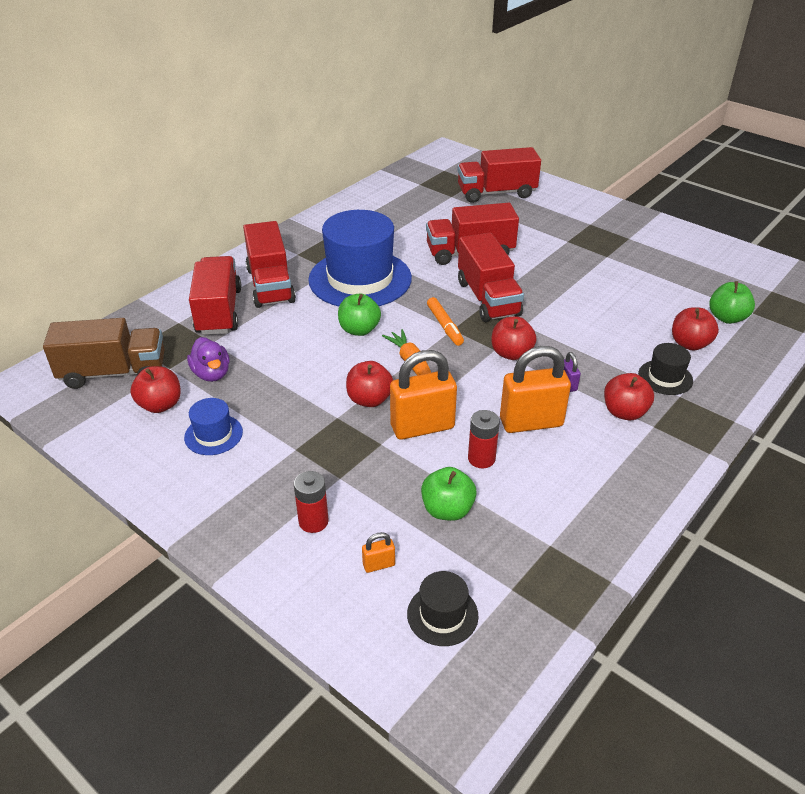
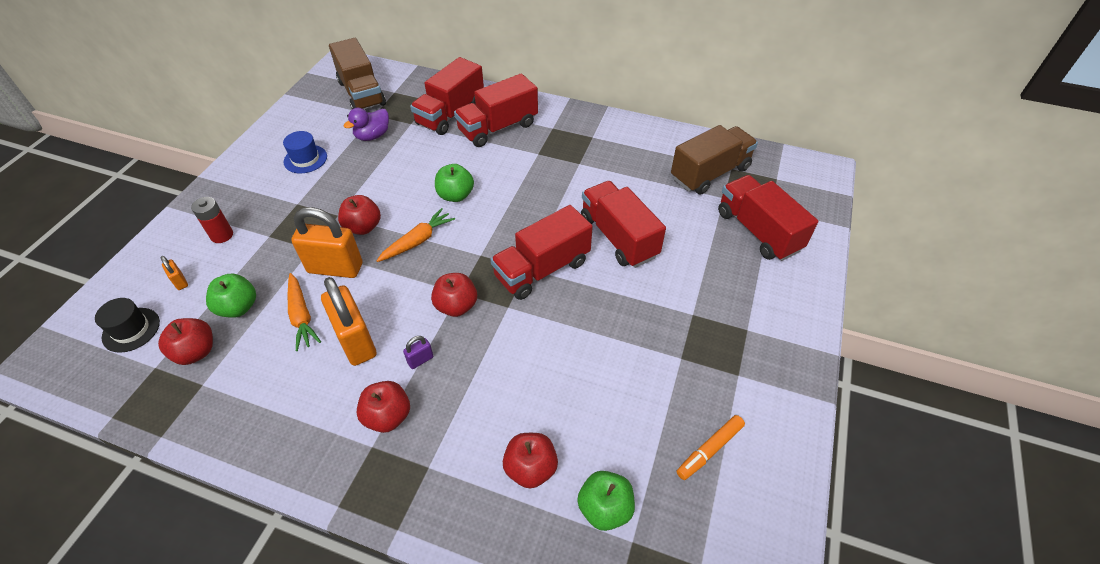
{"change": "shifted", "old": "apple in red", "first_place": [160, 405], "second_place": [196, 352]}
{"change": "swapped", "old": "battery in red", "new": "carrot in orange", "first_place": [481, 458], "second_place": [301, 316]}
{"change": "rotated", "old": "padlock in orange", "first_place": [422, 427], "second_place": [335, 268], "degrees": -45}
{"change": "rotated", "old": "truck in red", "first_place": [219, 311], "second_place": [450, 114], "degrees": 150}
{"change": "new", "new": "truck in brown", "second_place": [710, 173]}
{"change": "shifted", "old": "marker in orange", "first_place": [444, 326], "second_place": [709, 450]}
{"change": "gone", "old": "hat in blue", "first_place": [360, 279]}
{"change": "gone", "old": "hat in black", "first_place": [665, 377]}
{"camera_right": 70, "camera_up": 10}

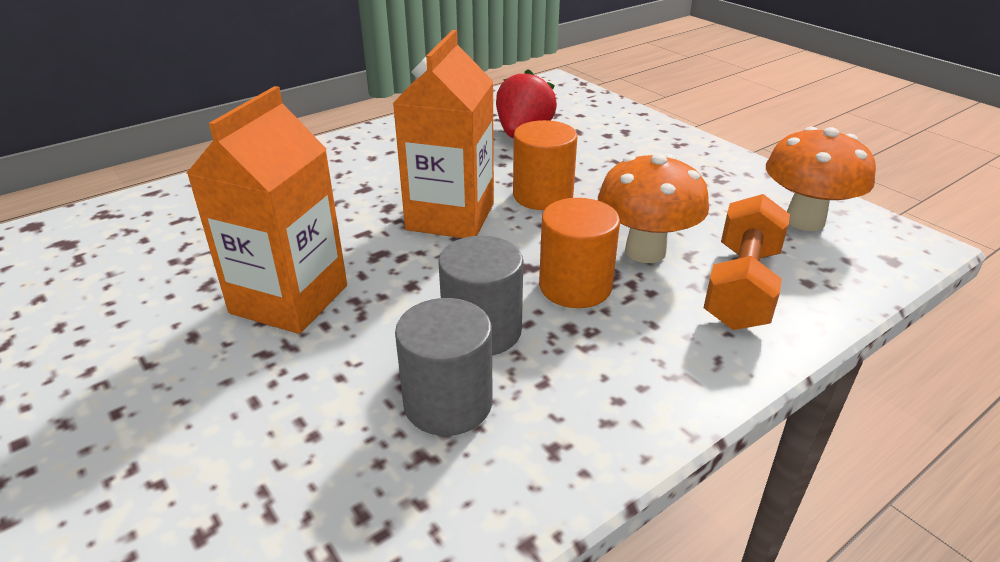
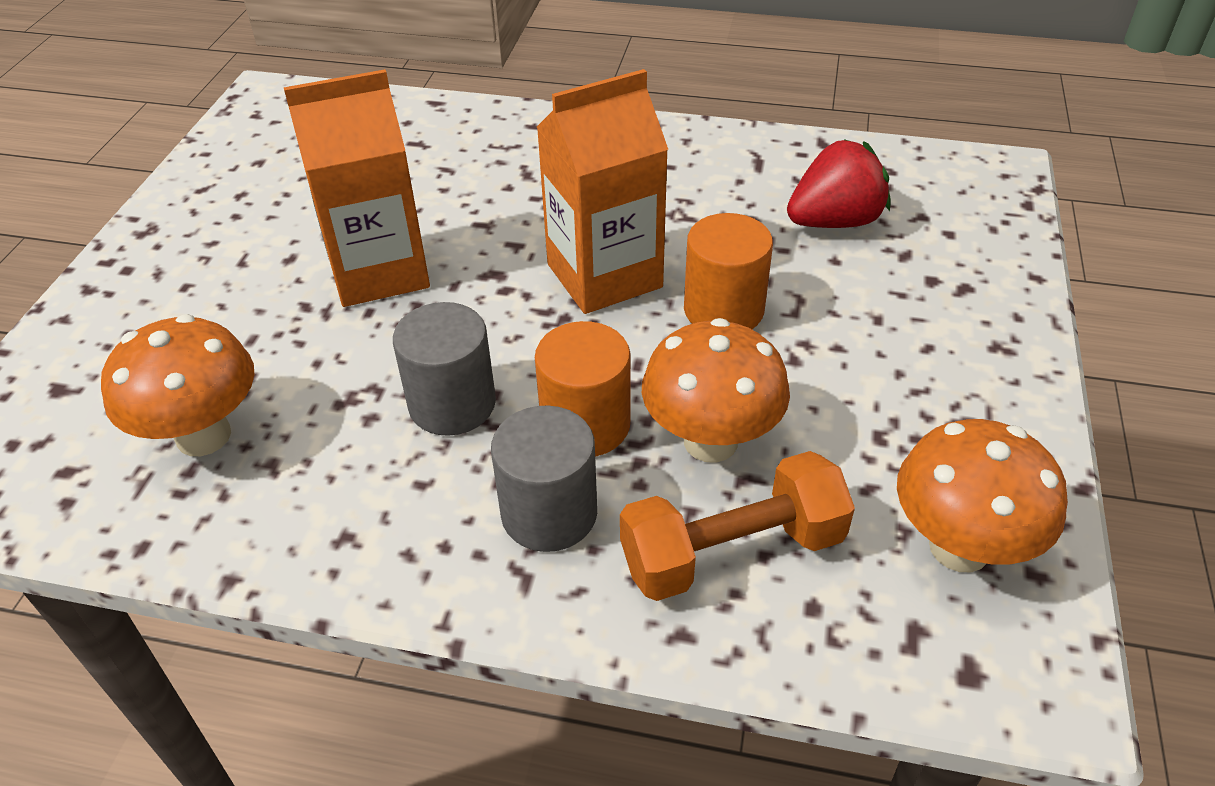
{"change": "new", "new": "mushroom in orange", "second_place": [203, 436]}
{"change": "shifted", "old": "cylinder in grey", "first_place": [448, 403], "second_place": [549, 513]}
{"camera_right": 50, "camera_up": 10}

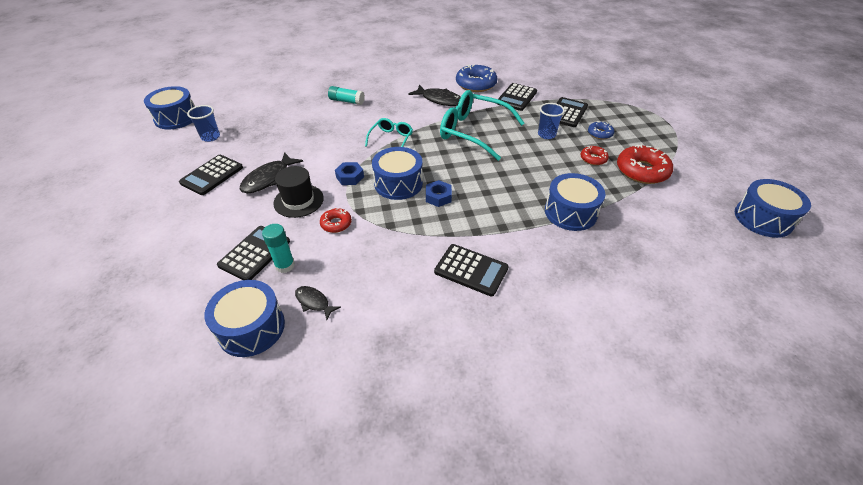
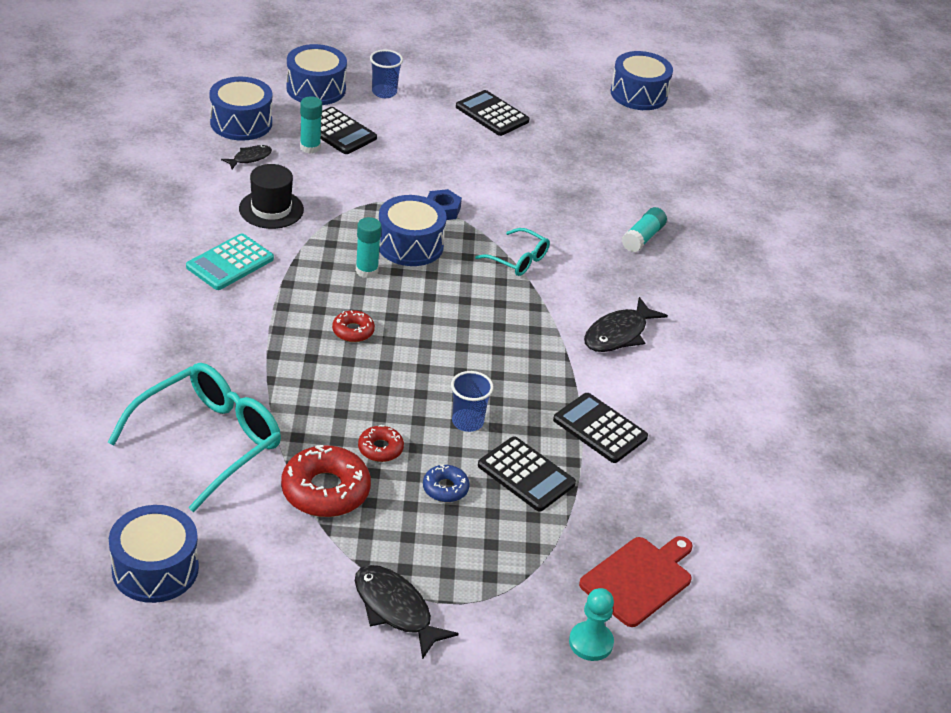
{"change": "shifted", "old": "glasses in turquoise", "first_place": [473, 132], "second_place": [208, 441]}
{"change": "repainted", "old": "calculator in black", "new": "calculator in turquoise", "first_place": [471, 270], "second_place": [230, 263]}
{"change": "shifted", "old": "hat in black", "first_place": [298, 201], "second_place": [271, 209]}
{"change": "shifted", "old": "drum in blue", "first_place": [570, 212], "second_place": [316, 89]}
{"change": "shifted", "old": "donut in red", "first_place": [336, 224], "second_place": [353, 331]}
{"change": "shifted", "old": "fish in black", "first_place": [268, 179], "second_place": [395, 609]}
{"change": "swapped", "old": "nut in blue", "new": "glue stick in turquoise", "first_place": [438, 197], "second_place": [366, 271]}
{"change": "shifted", "old": "cup in blue", "first_place": [210, 137], "second_place": [384, 92]}
{"change": "new", "new": "pawn in turquoise", "second_place": [591, 642]}
{"change": "new", "new": "cutting board in red", "second_place": [639, 579]}
{"change": "gone", "old": "donut in blue", "first_place": [476, 84]}
{"camera_right": 100, "camera_up": -5}

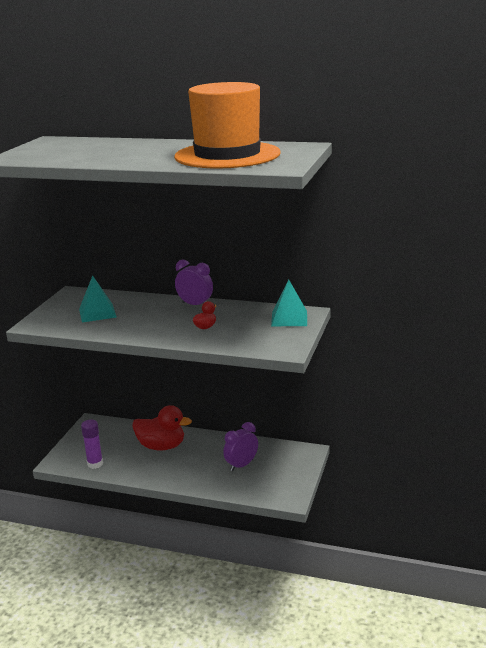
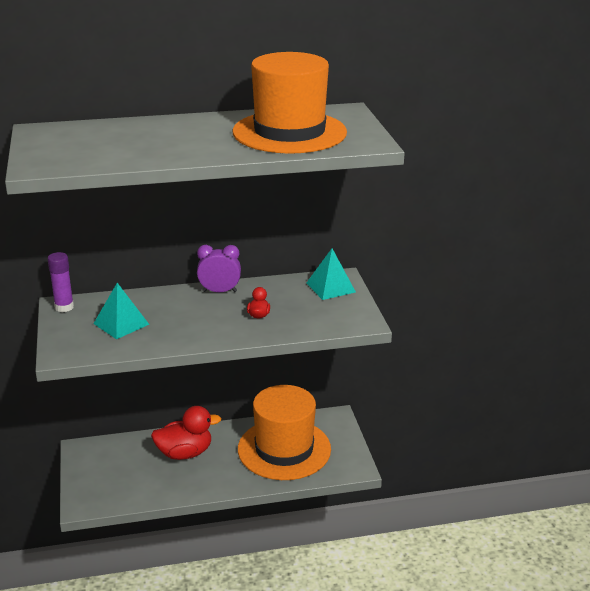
{"change": "shifted", "old": "glue stick in purple", "first_place": [95, 464], "second_place": [64, 307]}
{"change": "swapped", "old": "clock in purple", "new": "hat in orange", "first_place": [241, 465], "second_place": [284, 449]}
{"camera_right": -30, "camera_up": 5}

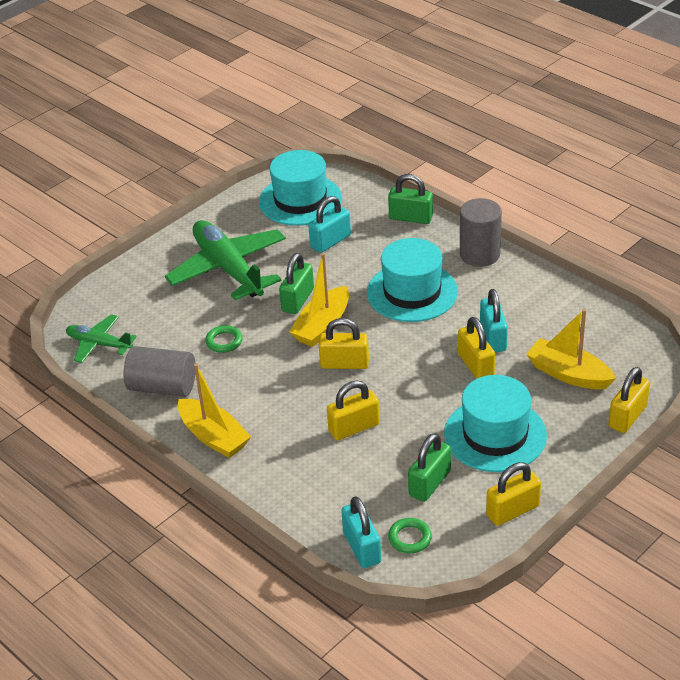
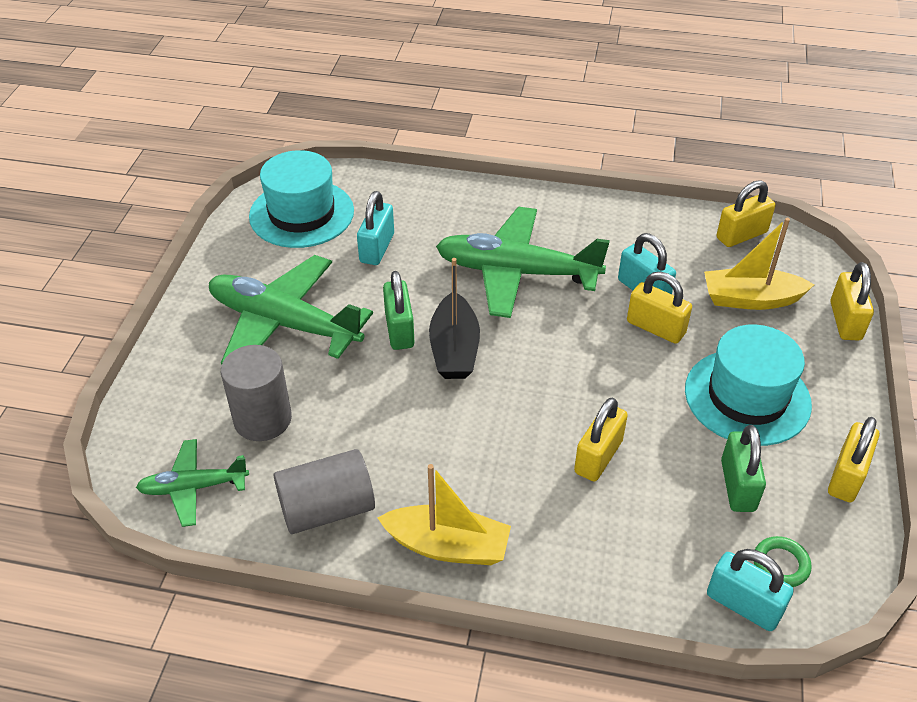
{"change": "shifted", "old": "cylinder in grey", "first_place": [479, 254], "second_place": [262, 419]}
{"change": "repainted", "old": "boat in yellow", "new": "boat in black", "first_place": [322, 326], "second_place": [454, 349]}
{"change": "swapped", "old": "hat in turquoise", "new": "plane in green", "first_place": [412, 292], "second_place": [516, 272]}
{"change": "shifted", "old": "padlock in yellow", "first_place": [344, 363], "second_place": [741, 235]}
{"change": "gone", "old": "ring in green", "first_place": [224, 341]}
{"change": "gone", "old": "padlock in green", "first_place": [410, 218]}
{"camera_right": -35, "camera_up": 5}

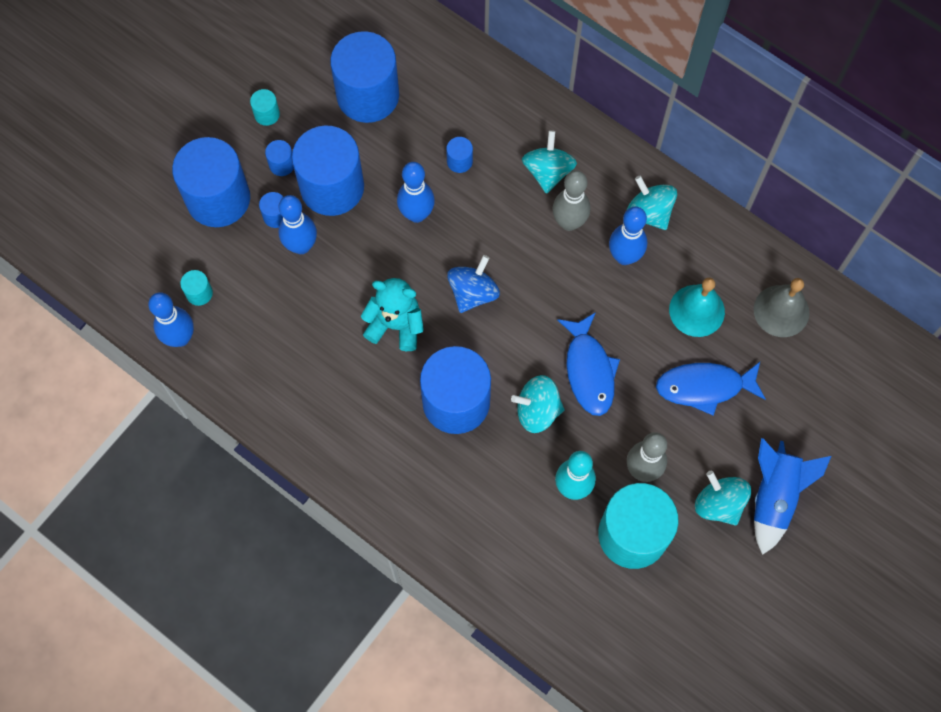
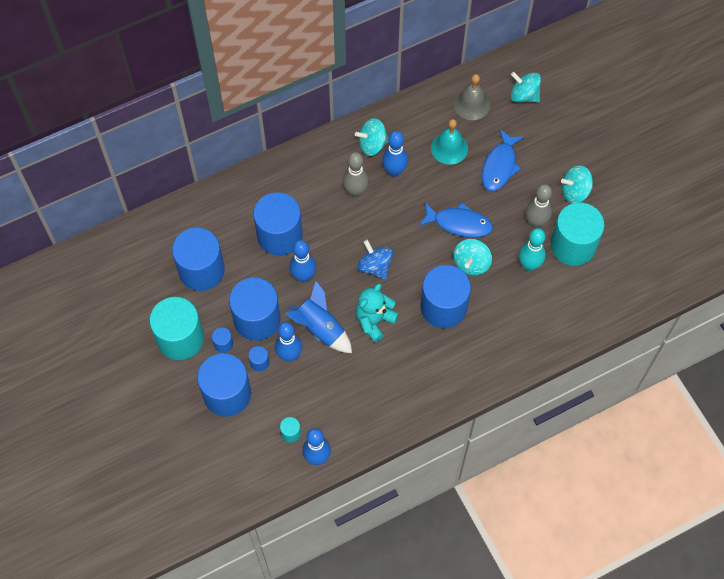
{"change": "scaled", "old": "cylinder in turquoise", "first_place": [267, 114], "second_place": [180, 338], "factor": 2.45}
{"change": "scaled", "old": "cylinder in blue", "first_place": [459, 161], "second_place": [279, 235], "factor": 2.45}
{"change": "shifted", "old": "rocket in blue", "first_place": [774, 497], "second_place": [320, 328]}
{"change": "shifted", "old": "spinning top in turquoise", "first_place": [548, 172], "second_place": [524, 95]}
{"camera_right": -65, "camera_up": -5}

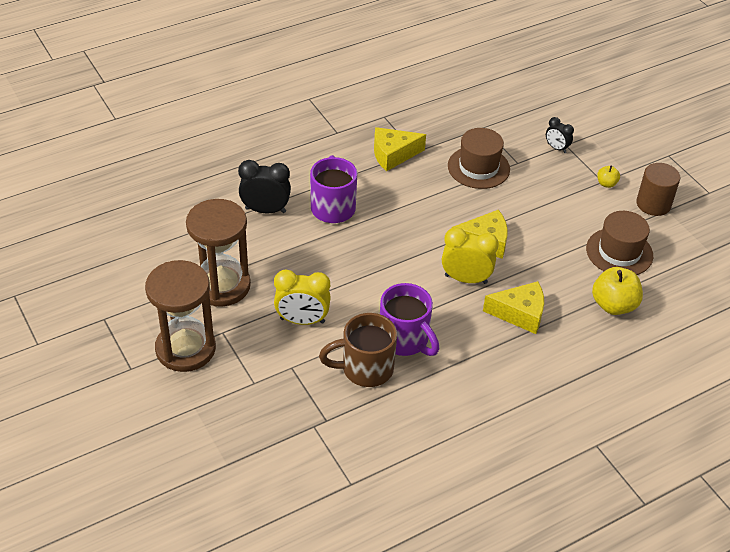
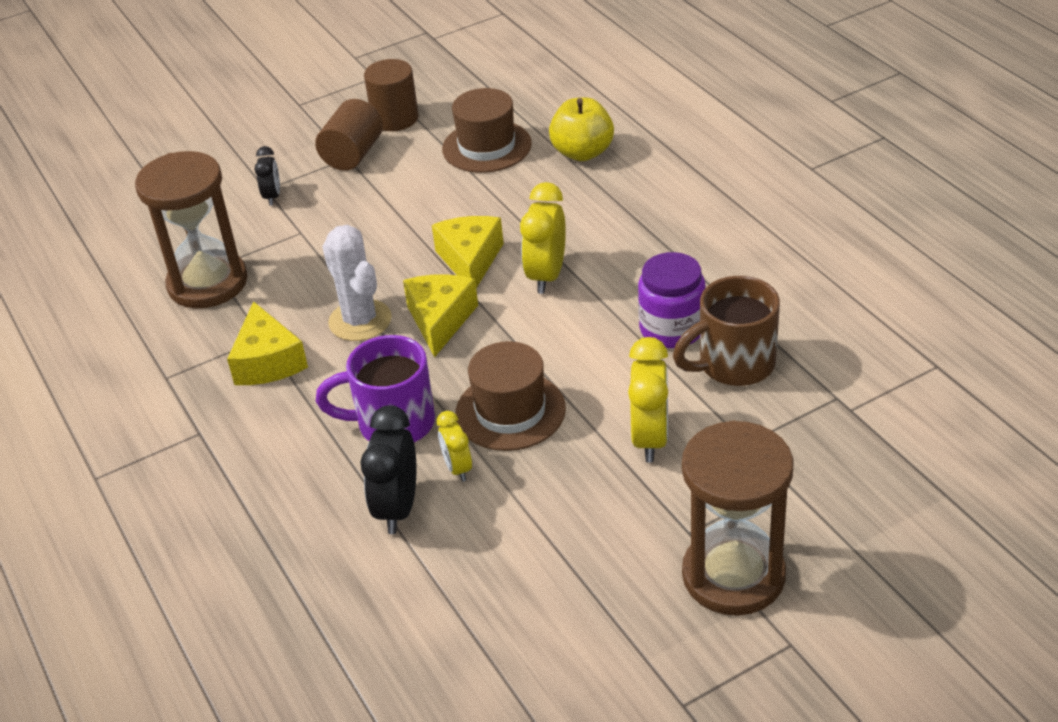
{"change": "shifted", "old": "hourglass in brown", "first_place": [222, 285], "second_place": [207, 283]}
{"change": "rotated", "old": "clock in black", "first_place": [556, 148], "second_place": [272, 196], "degrees": -45}
{"change": "swapped", "old": "apple in yellow", "new": "cylinder in brown", "first_place": [606, 184], "second_place": [353, 154]}
{"change": "new", "new": "cactus in white", "second_place": [360, 321]}
{"change": "shifted", "old": "cheese in yellow", "first_place": [520, 314], "second_place": [440, 320]}
{"change": "new", "new": "clock in yellow", "second_place": [457, 468]}
{"change": "shifted", "old": "hat in brown", "first_place": [478, 167], "second_place": [510, 411]}
{"change": "swapped", "old": "mug in purple", "new": "jar in purple", "first_place": [405, 340], "second_place": [672, 329]}
{"change": "rotated", "old": "mug in brown", "first_place": [365, 369], "second_place": [734, 365], "degrees": 75}
{"camera_right": -85, "camera_up": -5}

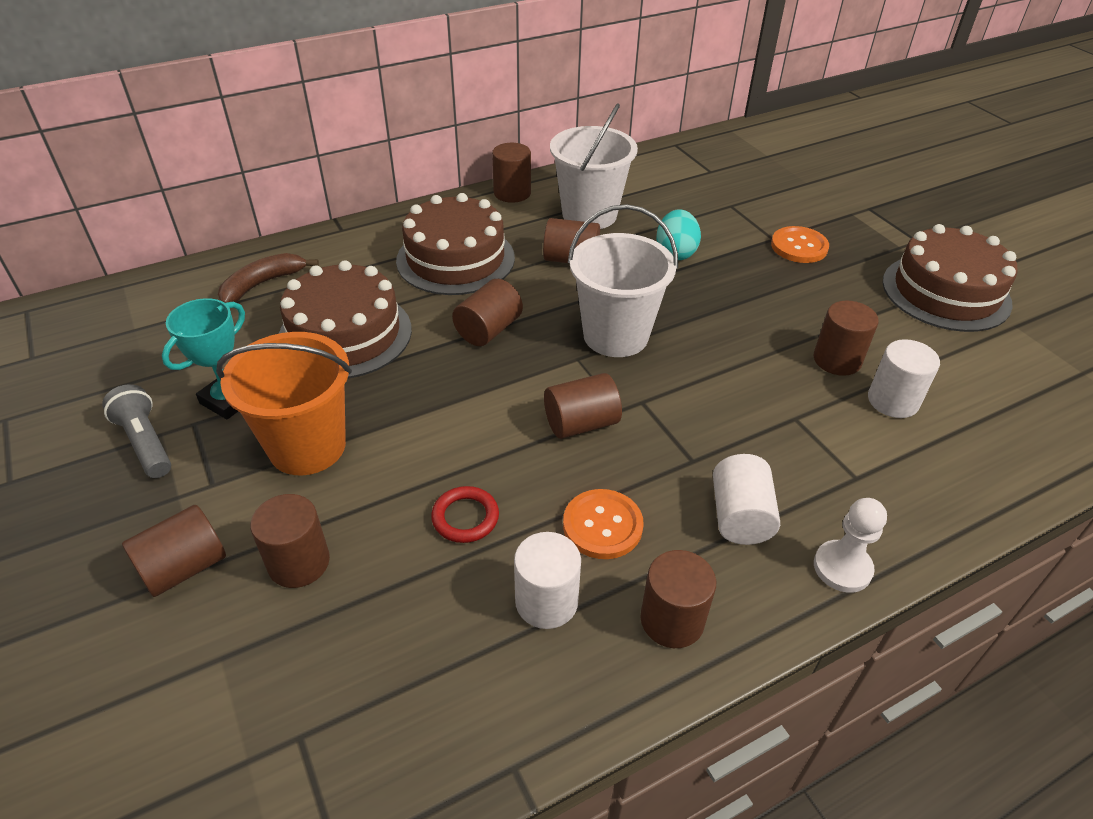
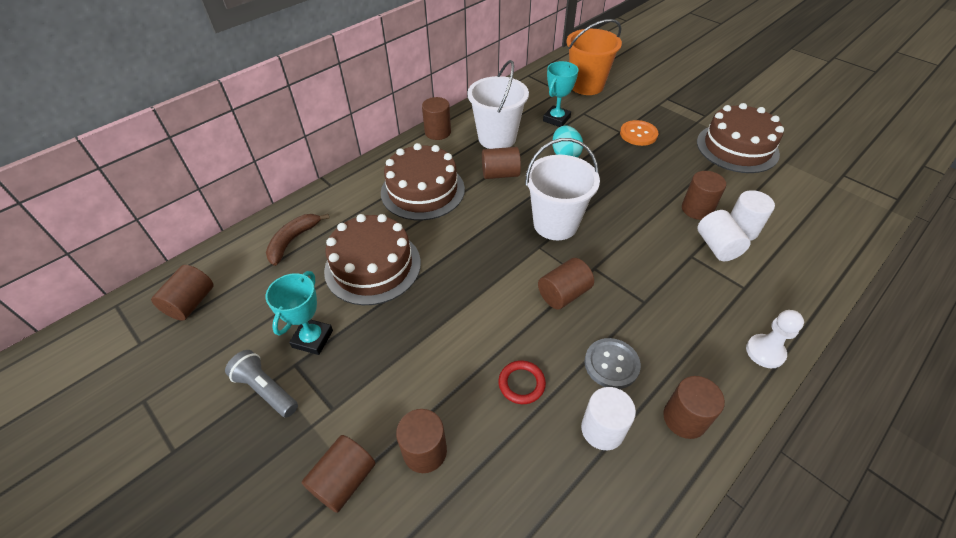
{"change": "shifted", "old": "cylinder in brown", "first_place": [488, 330], "second_place": [191, 303]}
{"change": "new", "new": "trophy in turquoise", "second_place": [556, 119]}
{"change": "shifted", "old": "bucket in orange", "first_place": [307, 446], "second_place": [586, 86]}
{"change": "repainted", "old": "button in orange", "new": "button in grey", "first_place": [602, 525], "second_place": [611, 364]}
{"change": "shifted", "old": "cylinder in white", "first_place": [739, 516], "second_place": [717, 246]}
{"camera_right": -15, "camera_up": 5}

